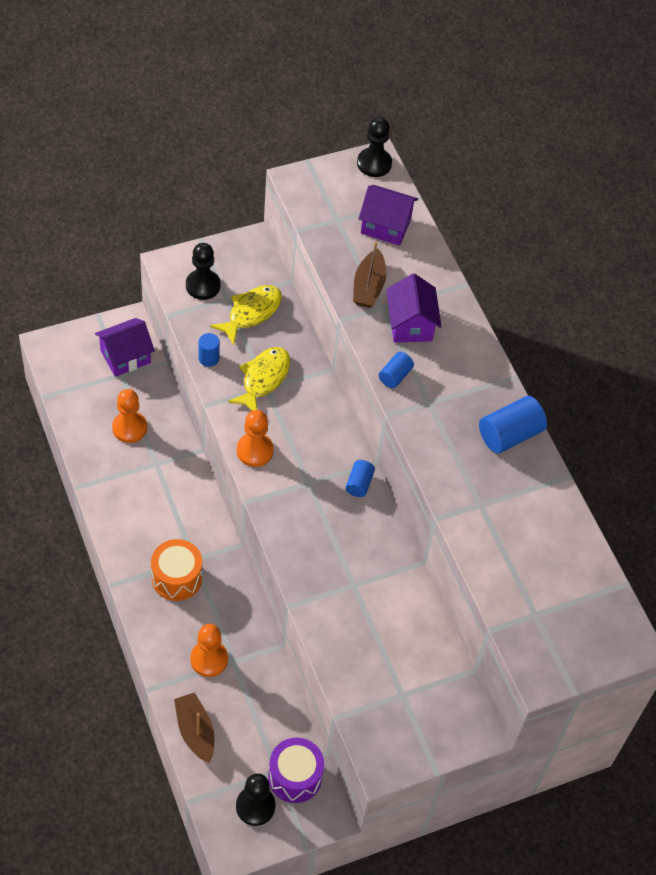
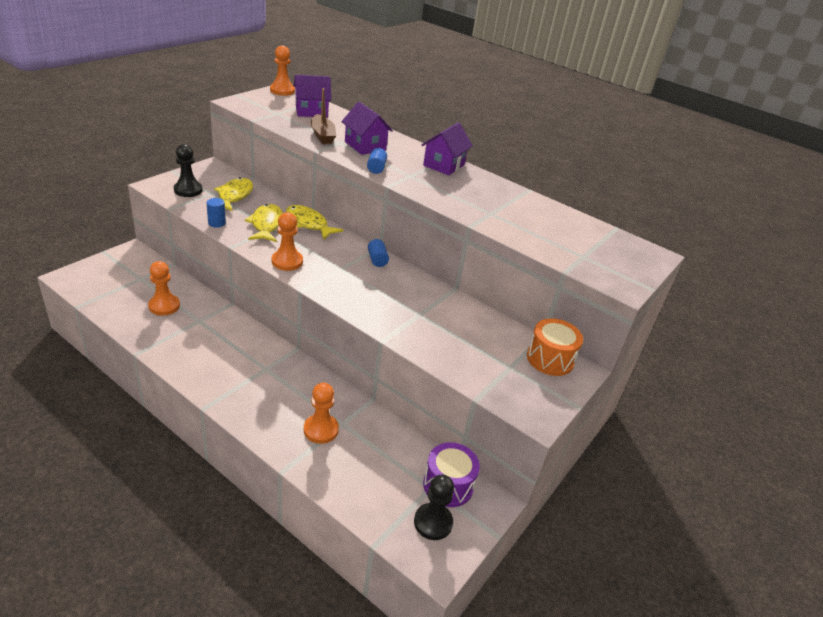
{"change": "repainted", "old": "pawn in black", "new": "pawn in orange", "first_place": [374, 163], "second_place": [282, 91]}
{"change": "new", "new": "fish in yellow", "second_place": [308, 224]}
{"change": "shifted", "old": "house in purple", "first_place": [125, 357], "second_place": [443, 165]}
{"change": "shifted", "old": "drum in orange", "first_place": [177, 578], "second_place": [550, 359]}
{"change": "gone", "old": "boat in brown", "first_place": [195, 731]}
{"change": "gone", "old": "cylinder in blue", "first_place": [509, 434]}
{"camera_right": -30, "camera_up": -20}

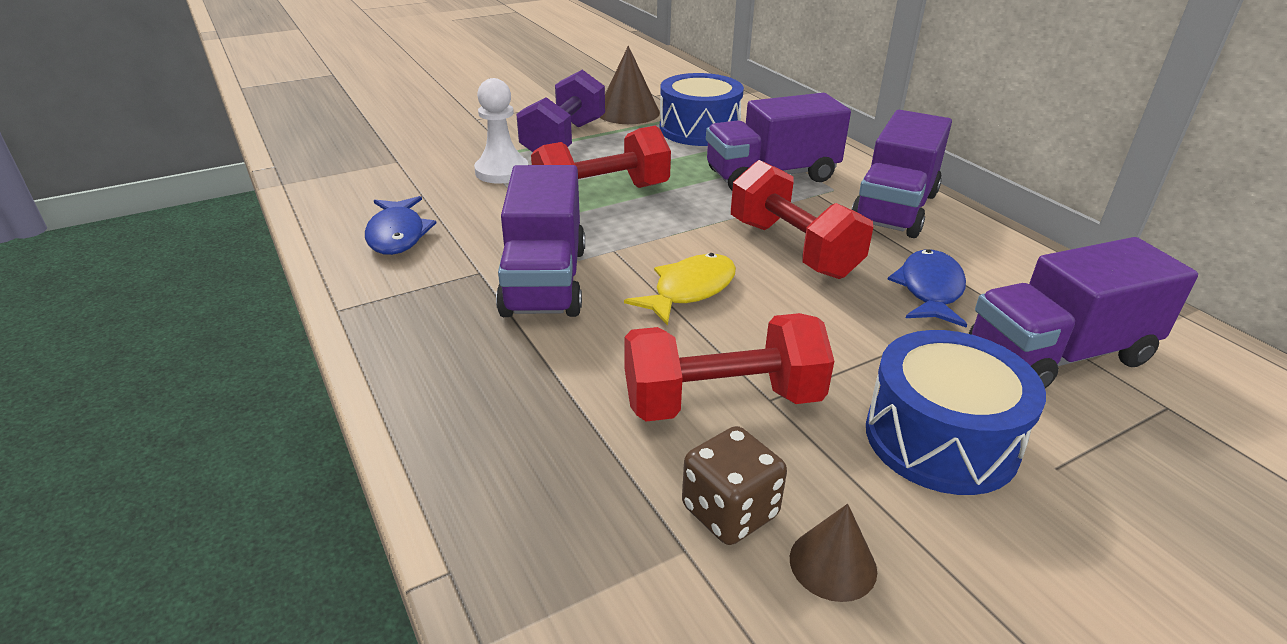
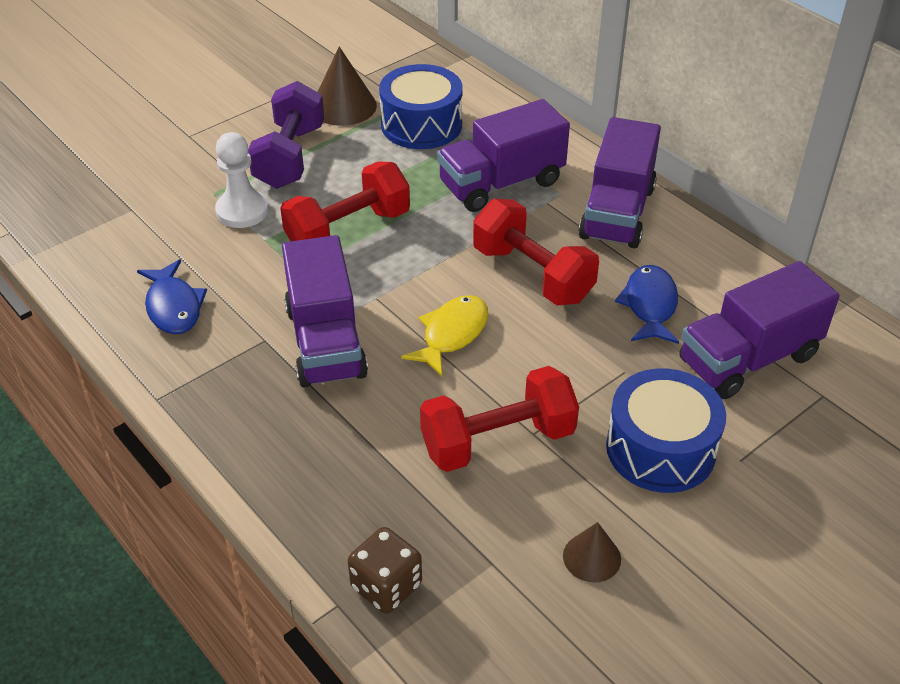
{"change": "shifted", "old": "dice in brown", "first_place": [729, 511], "second_place": [386, 586]}
{"camera_right": -10, "camera_up": 10}

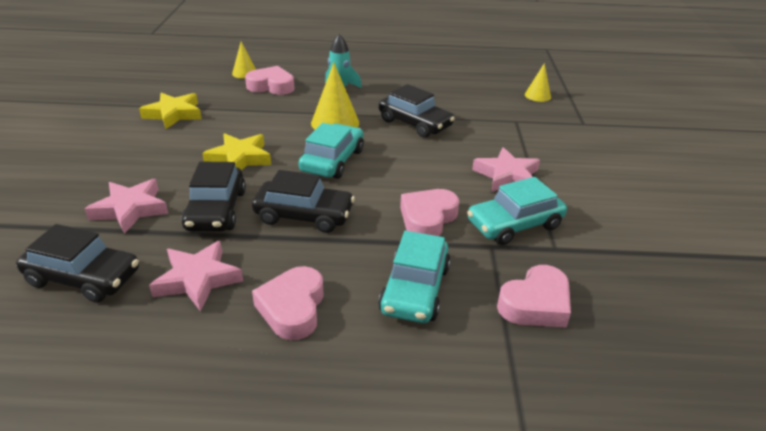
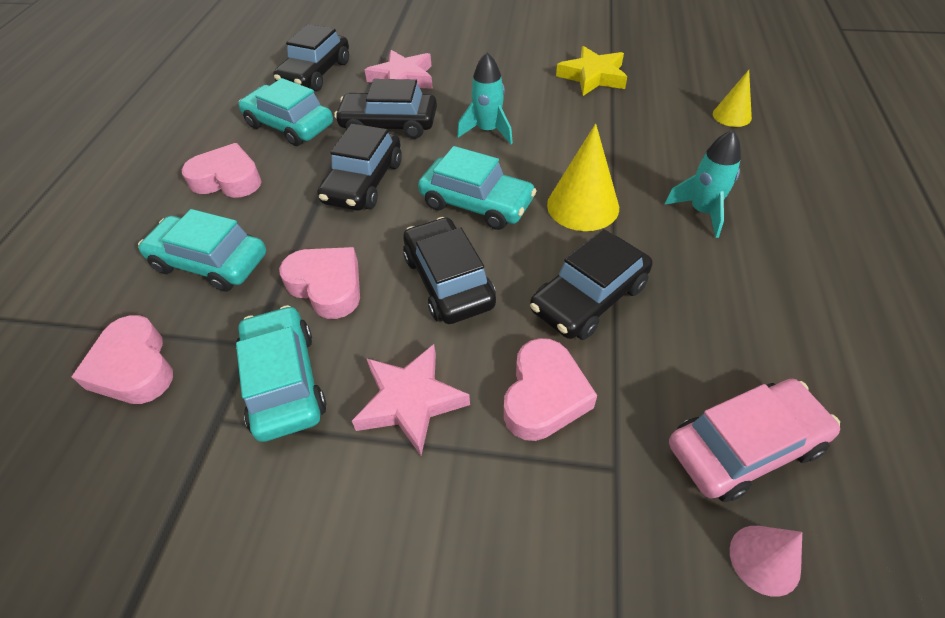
{"change": "swapped", "old": "star in pink", "new": "car in turquoise", "first_place": [198, 279], "second_place": [289, 125]}
{"change": "new", "new": "car in black", "second_place": [448, 281]}
{"change": "swapped", "old": "star in yellow", "new": "rocket in turquoise", "first_place": [239, 158], "second_place": [488, 131]}
{"change": "shifted", "old": "heart in pink", "first_place": [271, 86], "second_place": [544, 395]}
{"change": "new", "new": "car in pink", "second_place": [744, 446]}
{"change": "repainted", "old": "cone in yellow", "new": "cone in pink", "first_place": [537, 95], "second_place": [764, 559]}
{"camera_right": 100, "camera_up": 15}

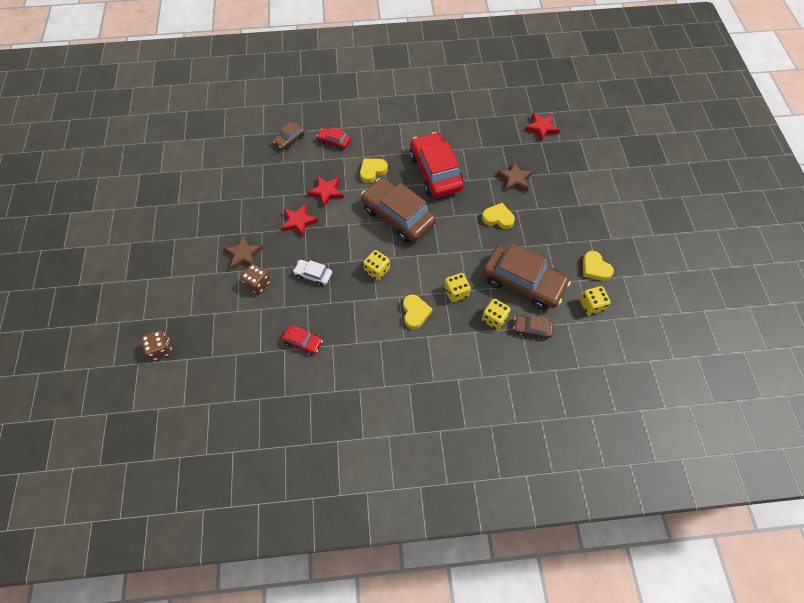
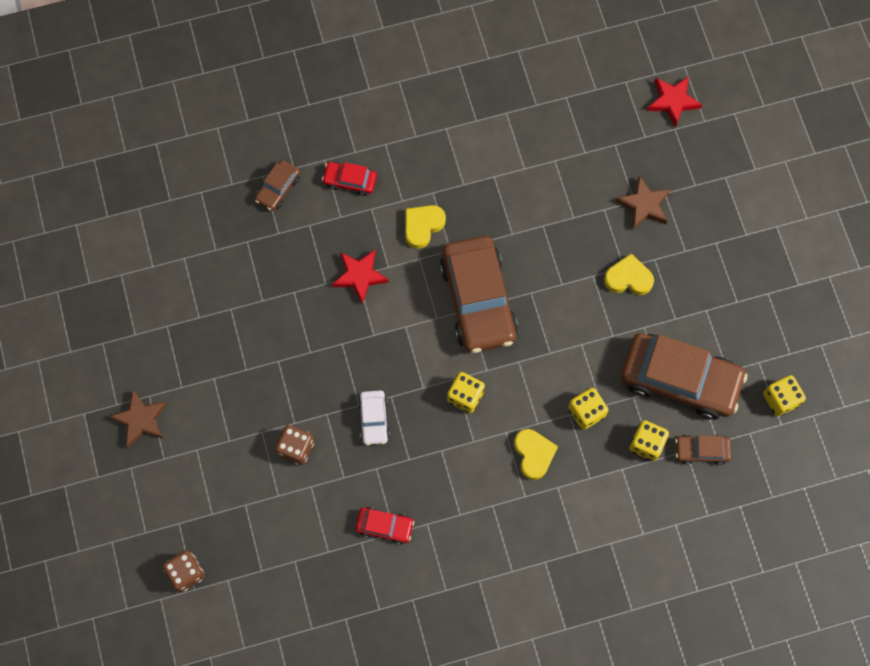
{"change": "shifted", "old": "star in brown", "first_place": [244, 255], "second_place": [140, 420]}
{"change": "rotated", "old": "car in white", "first_place": [313, 275], "second_place": [374, 419], "degrees": -105}
{"change": "rotated", "old": "car in brown", "first_place": [398, 216], "second_place": [478, 300], "degrees": -135}
{"change": "gone", "old": "star in red", "first_place": [299, 222]}
{"change": "gone", "old": "car in red", "first_place": [435, 172]}
{"change": "gone", "old": "heart in yellow", "first_place": [595, 268]}
{"camera_right": -10, "camera_up": 10}

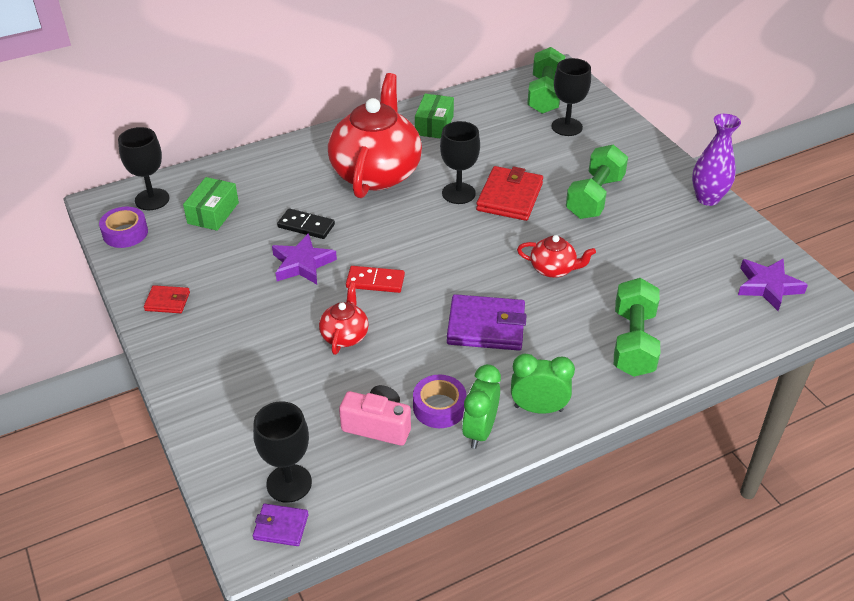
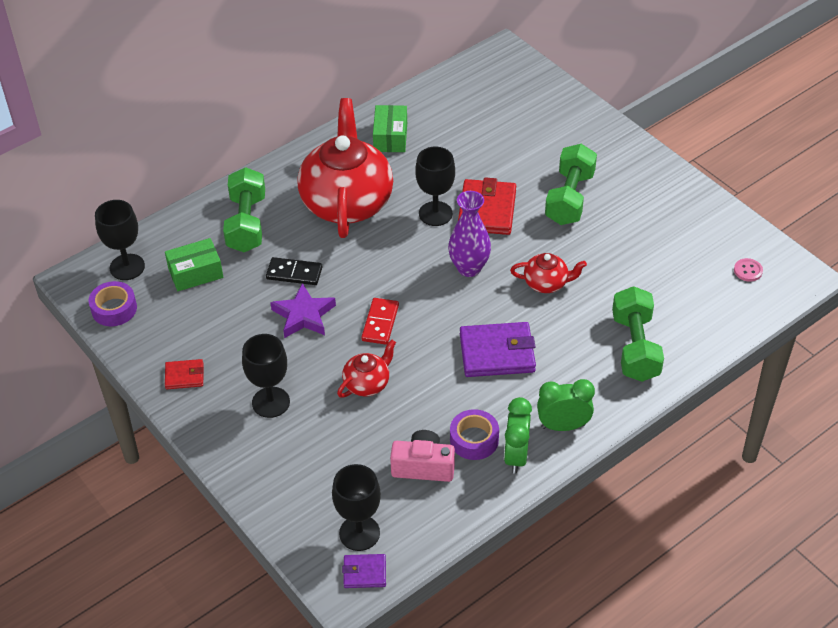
{"change": "rotated", "old": "box in green", "first_place": [213, 213], "second_place": [195, 273], "degrees": 60}
{"change": "shifted", "old": "dumbbell in green", "first_place": [545, 95], "second_place": [246, 223]}
{"change": "shifted", "old": "goblet in black", "first_place": [566, 127], "second_place": [271, 402]}
{"change": "rotated", "old": "teapot in red", "first_place": [345, 335], "second_place": [367, 383], "degrees": 45}
{"change": "rotated", "old": "domino in red", "first_place": [375, 281], "second_place": [380, 323], "degrees": -75}
{"change": "shifted", "old": "vase in purple", "first_place": [707, 198], "second_place": [469, 268]}
{"change": "swapped", "old": "star in purple", "new": "button in pink", "first_place": [768, 286], "second_place": [748, 271]}
{"camera_right": -10, "camera_up": 5}

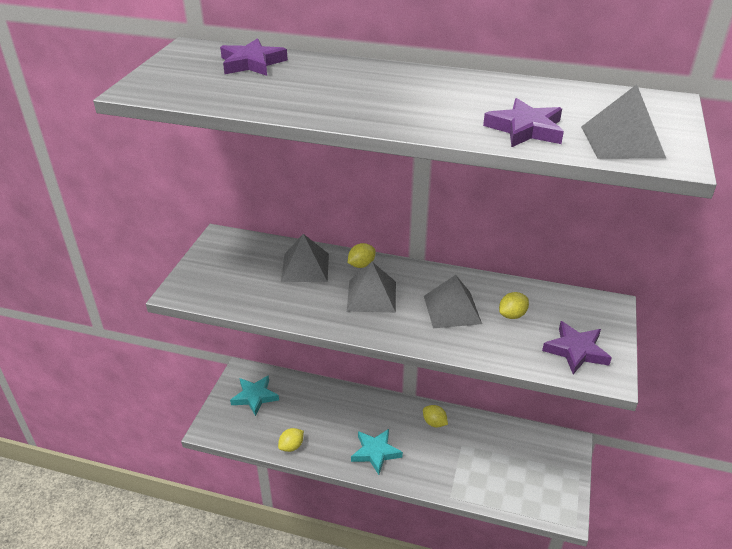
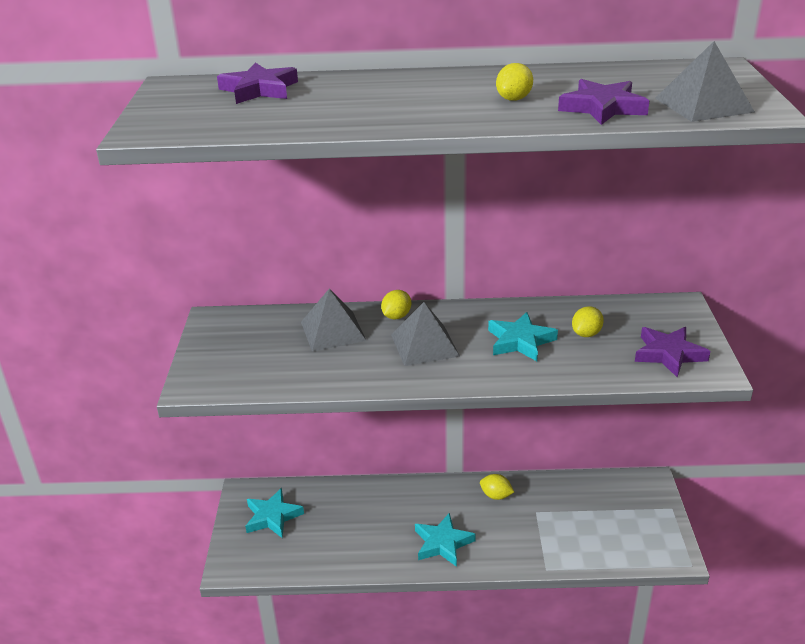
{"change": "swapped", "old": "pyramid in grey", "new": "star in turquoise", "first_place": [452, 309], "second_place": [520, 341]}
{"change": "shifted", "old": "lemon in yellow", "first_place": [291, 446], "second_place": [514, 99]}
{"camera_right": -15, "camera_up": -5}

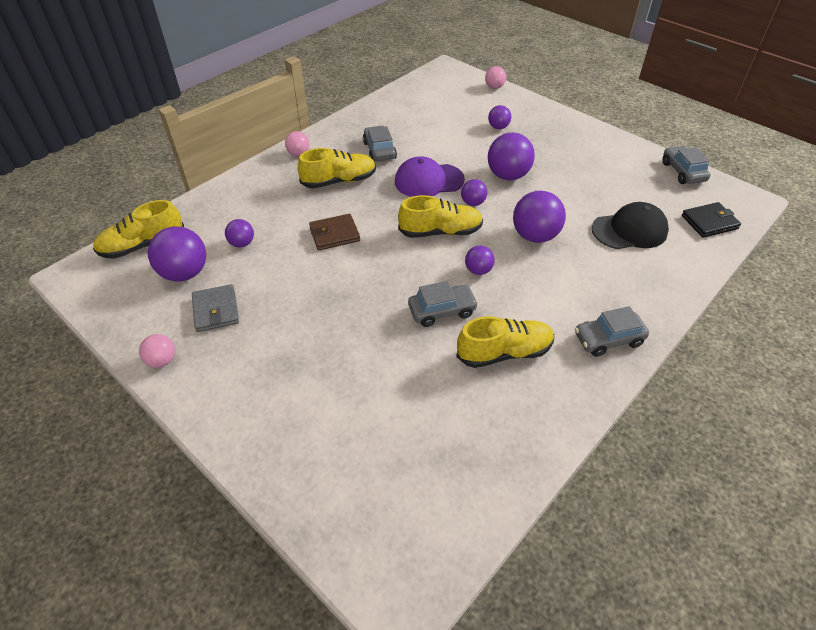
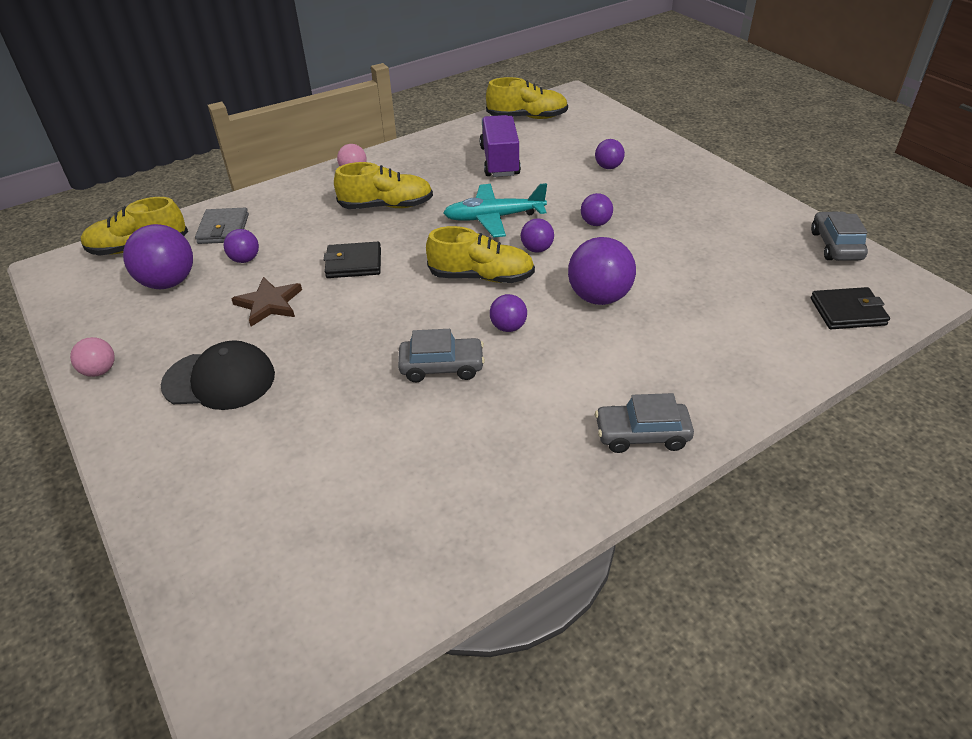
{"change": "shifted", "old": "cap in black", "first_place": [629, 230], "second_place": [219, 380]}
{"change": "shifted", "old": "wallet in grey", "first_place": [216, 310], "second_place": [223, 229]}
{"change": "new", "new": "star in brown", "second_place": [269, 304]}
{"change": "repainted", "old": "wallet in brown", "new": "wallet in black", "first_place": [334, 234], "second_place": [354, 263]}
{"change": "swapped", "old": "cap in purple", "new": "plane in turquoise", "first_place": [429, 181], "second_place": [493, 218]}
{"change": "new", "new": "truck in purple", "second_place": [499, 161]}
{"change": "shifted", "old": "shoe in yellow", "first_place": [504, 352], "second_place": [527, 117]}
{"change": "scaled", "old": "ball in purple", "first_place": [508, 175], "second_place": [595, 223], "factor": 0.55}
{"change": "gone", "old": "car in grey", "first_place": [379, 150]}
{"change": "gone", "old": "ball in pink", "first_place": [494, 87]}
{"camera_right": 15, "camera_up": -5}

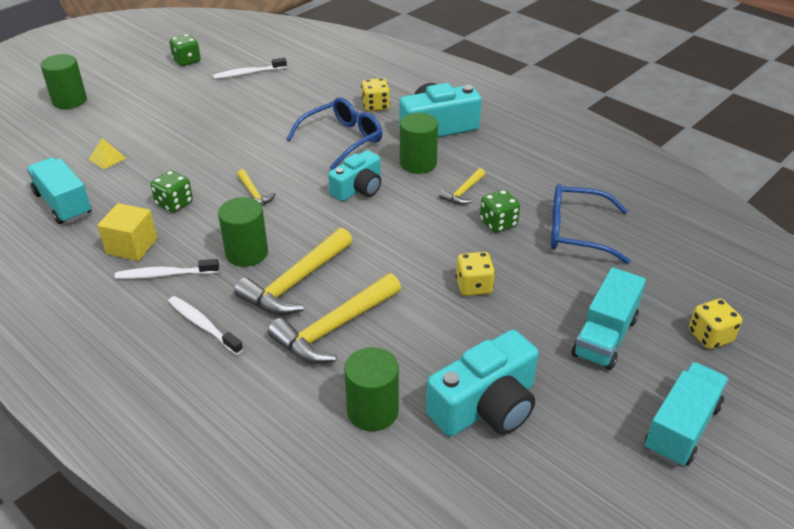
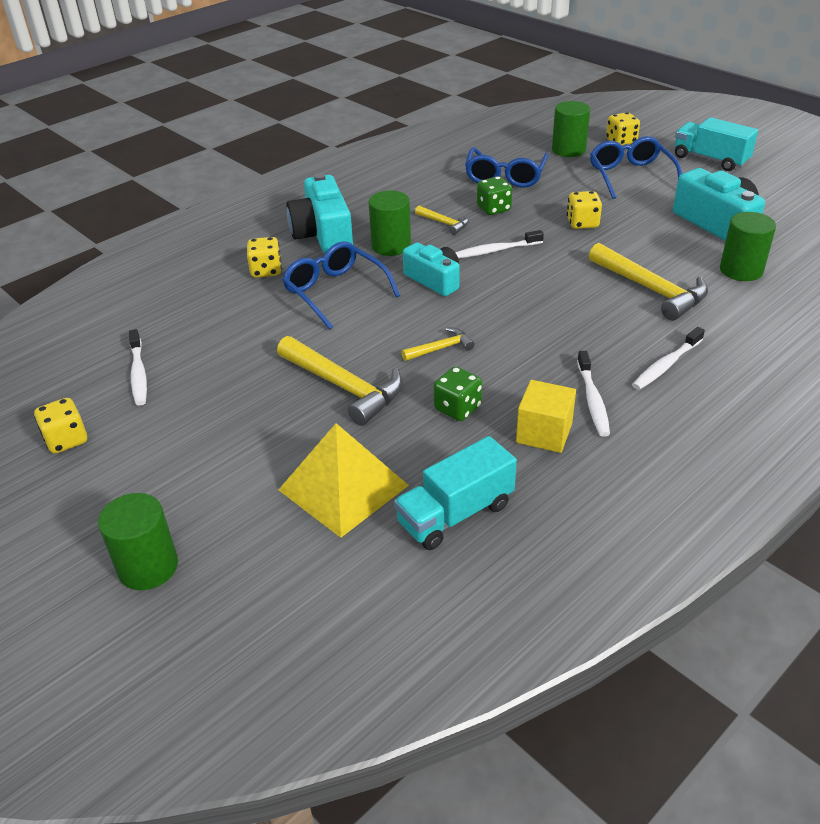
{"change": "repainted", "old": "dice in green", "new": "dice in yellow", "first_place": [187, 61], "second_place": [66, 440]}
{"change": "shifted", "old": "hammer in yellow", "first_place": [296, 282], "second_place": [343, 387]}
{"change": "scaled", "old": "pyramid in yellow", "first_place": [107, 158], "second_place": [343, 487], "factor": 2.34}
{"change": "new", "new": "toothbrush in white", "second_place": [496, 250]}
{"change": "shifted", "old": "cylinder in green", "first_place": [246, 253], "second_place": [568, 150]}
{"change": "swapped", "old": "truck in turquoise", "new": "glasses in blue", "first_place": [604, 337], "second_place": [630, 176]}
{"camera_right": -85, "camera_up": 0}

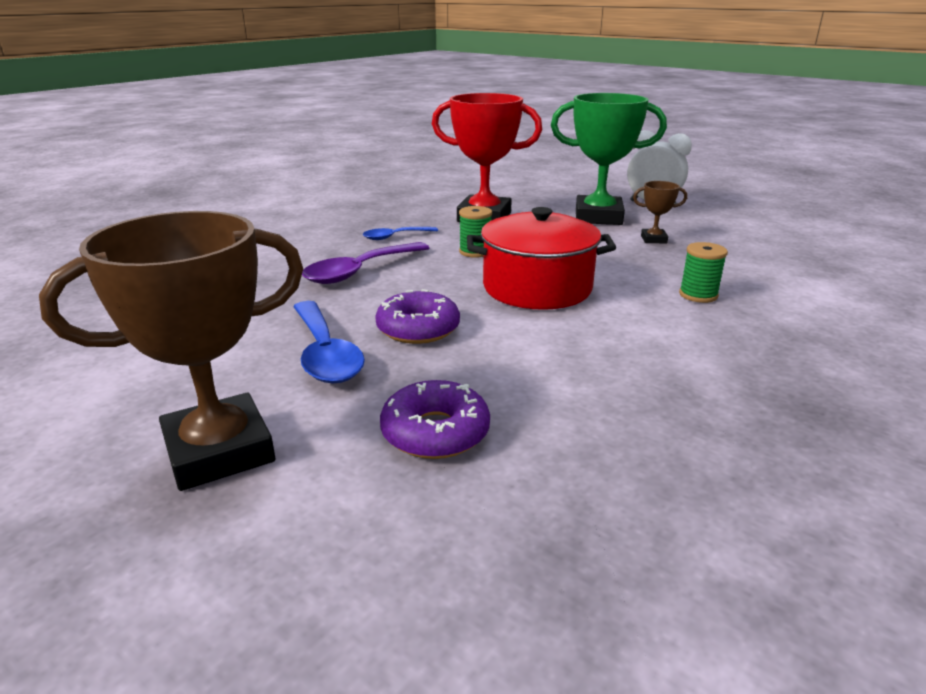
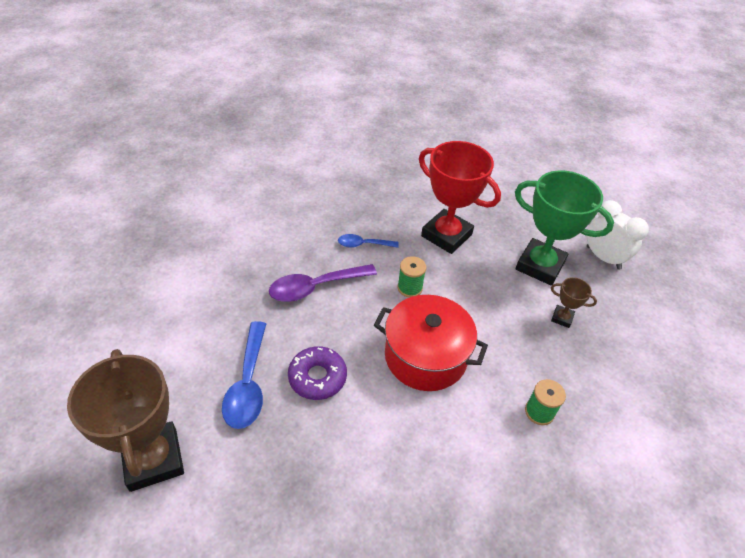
{"change": "rotated", "old": "trophy in brown", "first_place": [219, 451], "second_place": [153, 459], "degrees": 75}
{"change": "gone", "old": "donut in purple", "first_place": [435, 432]}
{"camera_right": 20, "camera_up": 20}

